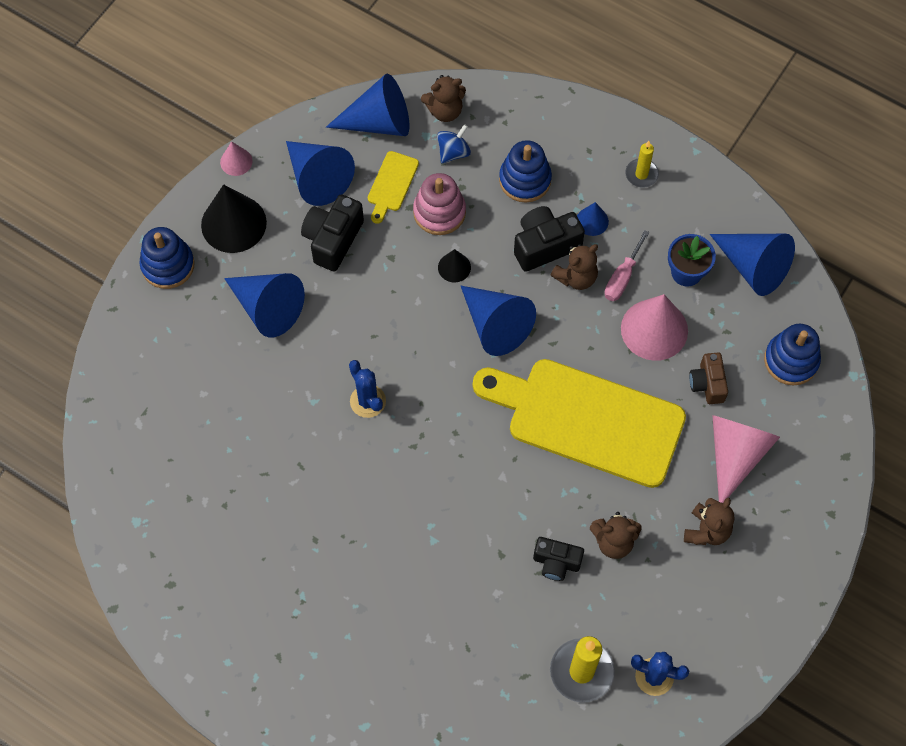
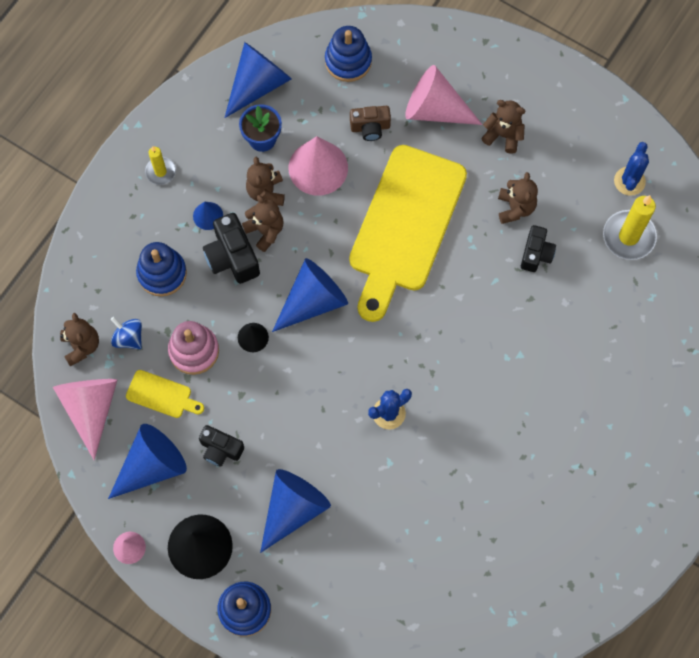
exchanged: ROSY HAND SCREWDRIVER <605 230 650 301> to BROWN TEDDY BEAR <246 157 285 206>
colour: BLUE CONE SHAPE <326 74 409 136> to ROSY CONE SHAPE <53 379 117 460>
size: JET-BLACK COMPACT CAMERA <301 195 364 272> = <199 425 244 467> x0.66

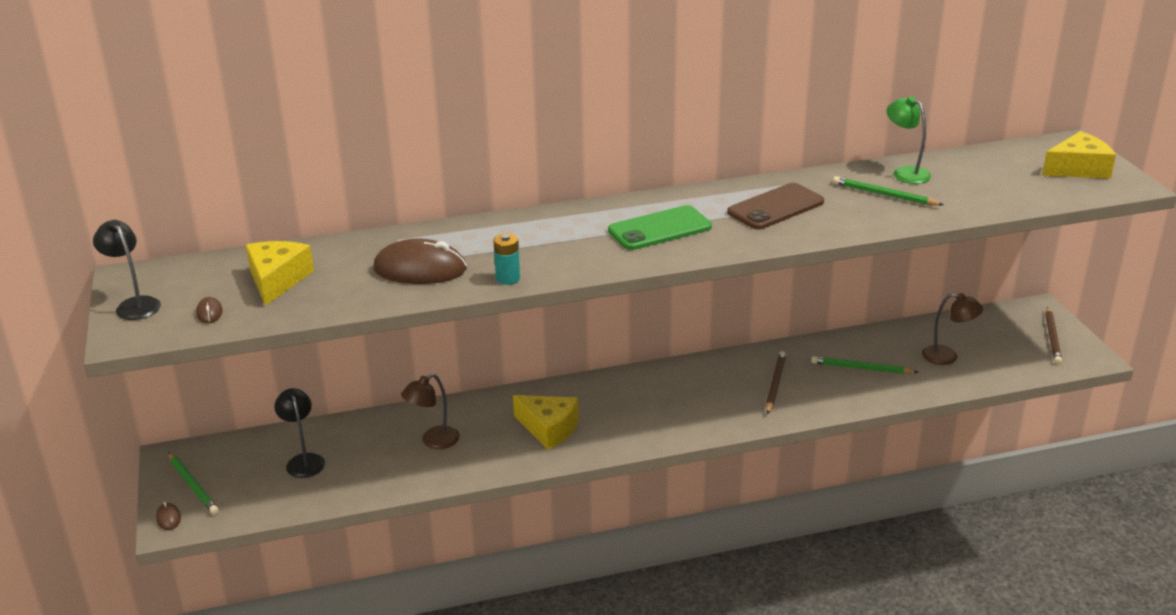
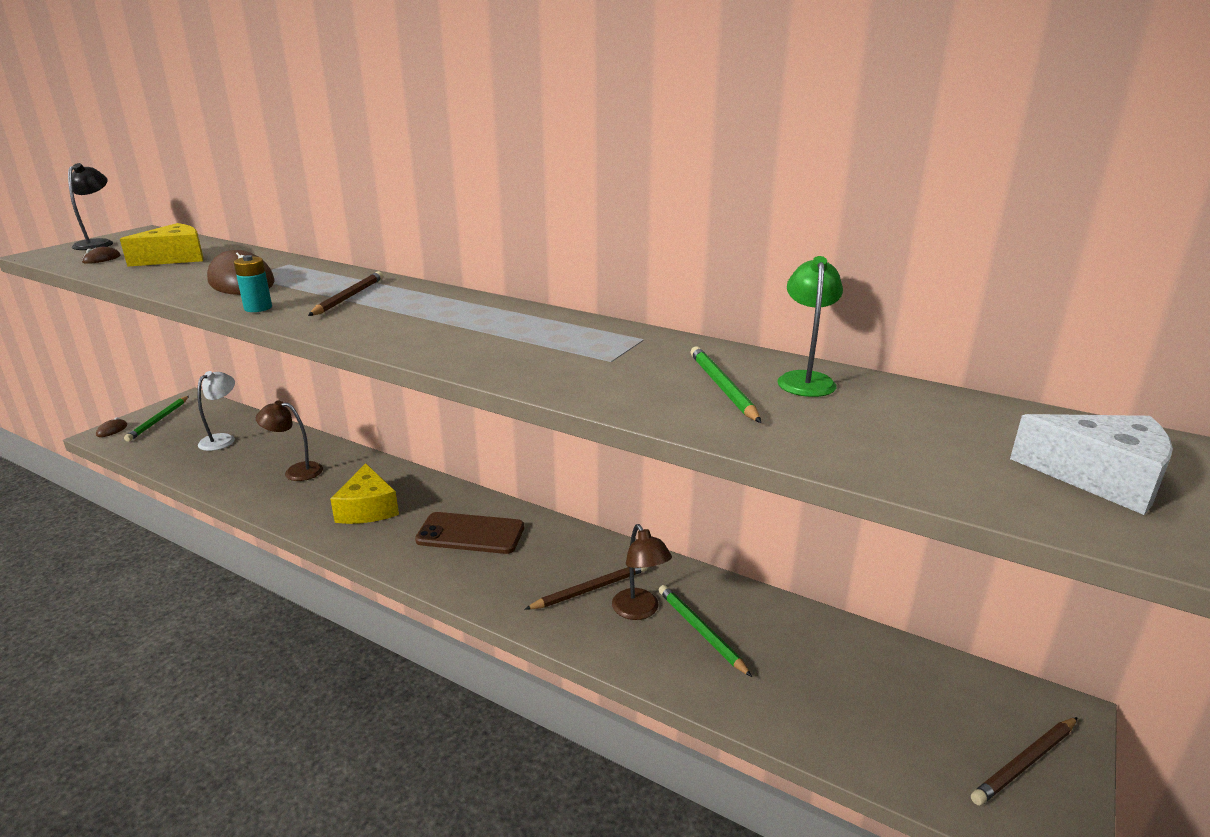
missing: EMERALD PHONE <608 205 712 250>
appeared: BROWN PENCIL <308 271 383 316>
relocated: BROWN PHONE <727 183 824 229> to <415 512 524 554>; BROWN DESK LAMP <922 293 983 365> to <612 524 672 620>
colour: JET-BLACK DESK LAMP <274 388 325 478> to WHITE DESK LAMP <197 371 235 451>; BRIGHT YELLOW CHEESE <1042 131 1116 179> to WHITE CHEESE <1010 414 1173 515>

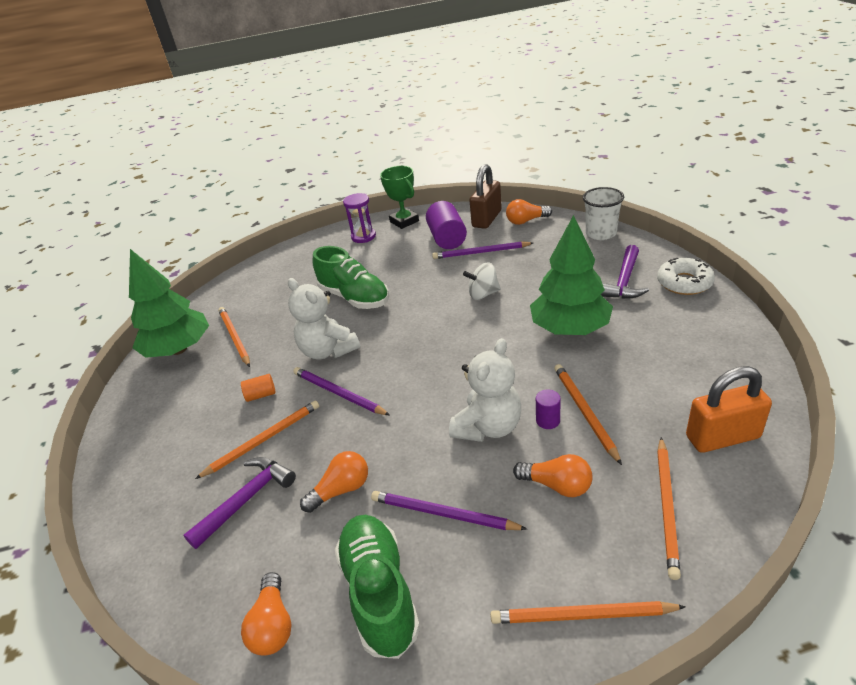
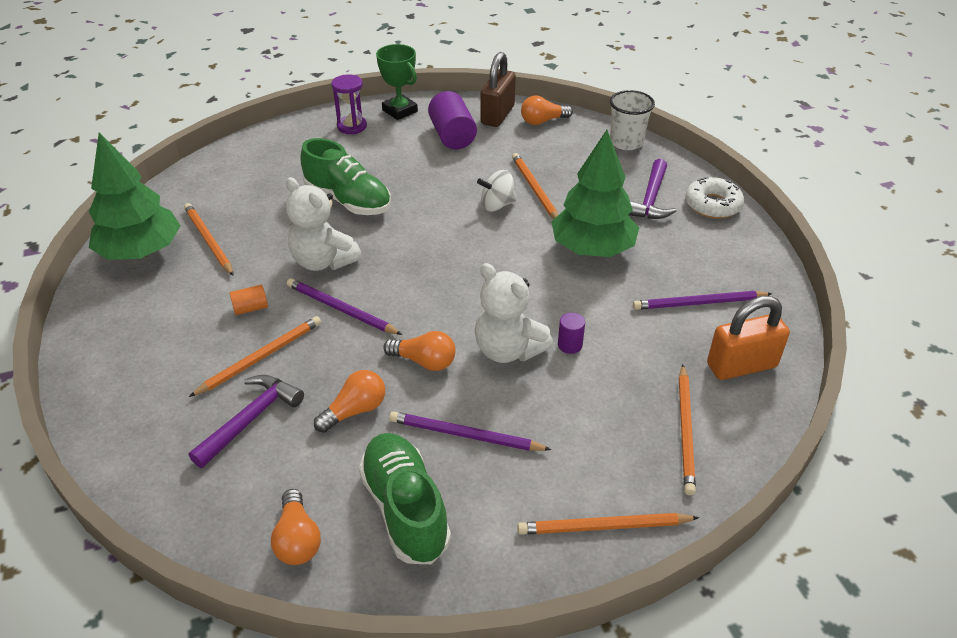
relocated: ROYAL PURPLE PENCIL <432 241 533 259> to <633 291 772 310>; BRIGHT ORANGE BULB <513 454 593 497> to <383 331 455 371>; BRIGHT ORANGE PENCIL <554 364 622 465> to <512 153 558 219>
spun: WHITE TEDDY BEAR <449 338 521 442> = <475 263 553 363> 105 degrees clockwise

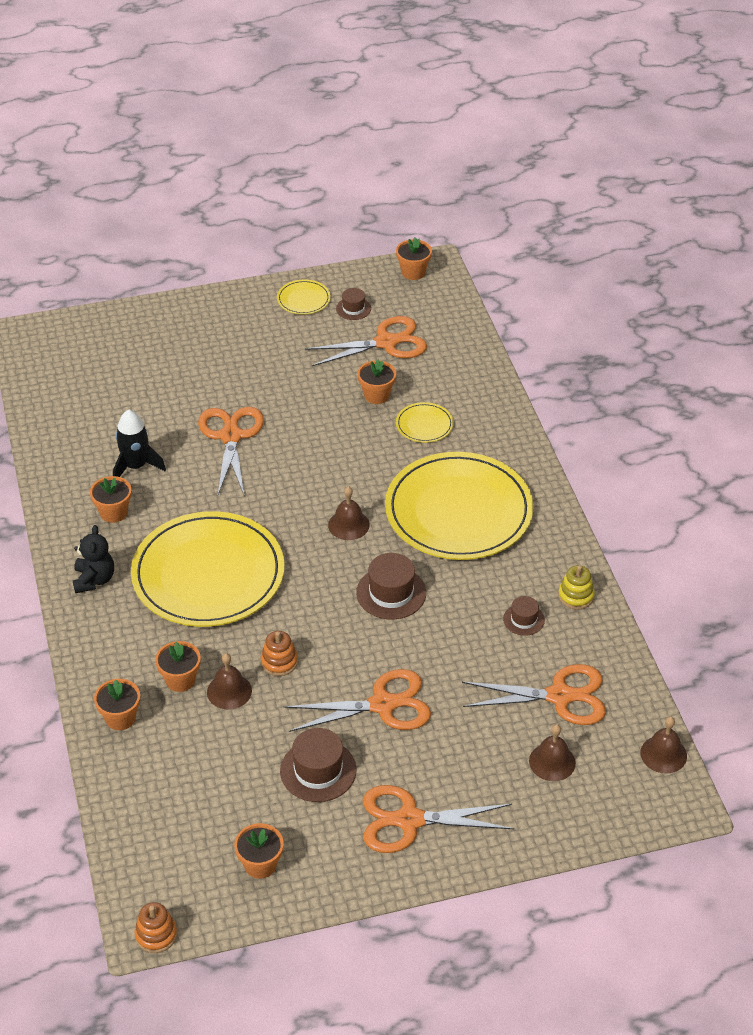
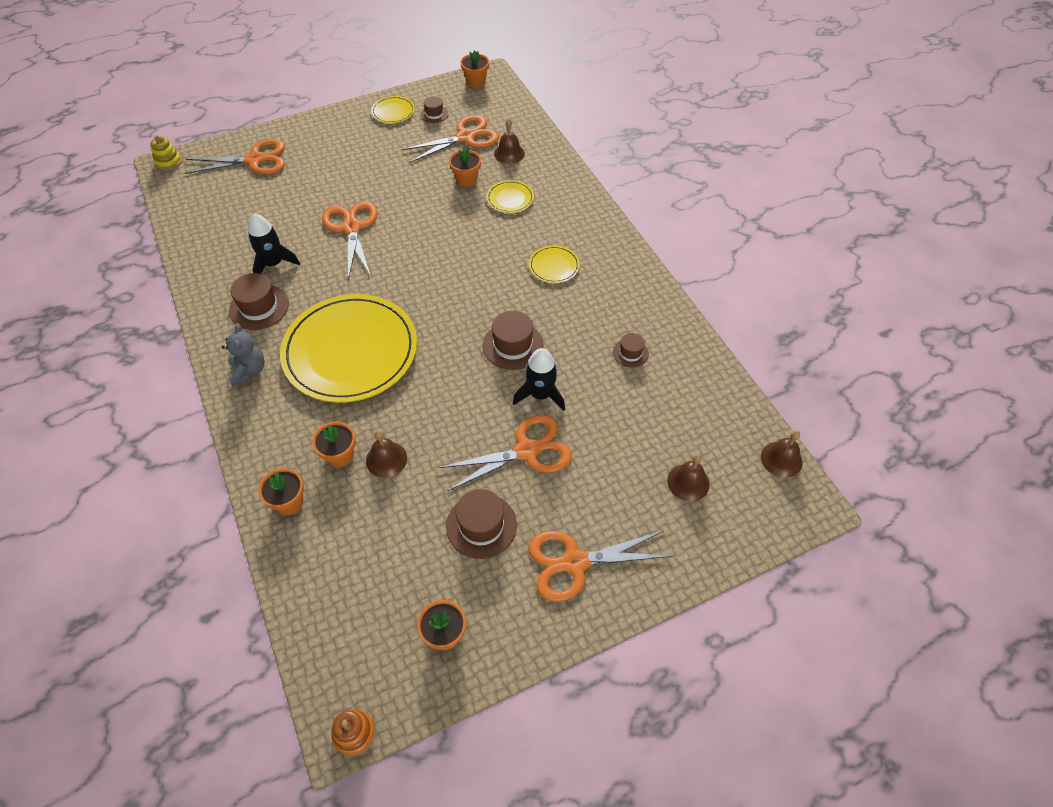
missing: BRIGHT ORANGE RING STACKER <261 631 298 676>
appeared: JET-BLACK ROCKET <513 348 565 411>
relocated: BROWN SCHOOL BELL <328 486 370 540> to <494 118 525 164>; BRIGHT ORANGE SCISSORS <462 664 606 725> to <185 139 285 175>; BRIGHT YELLOW RING STACKER <558 565 595 609> to <150 135 182 171>
exchanged: BRIGHT ORANGE PLANT POT <90 476 131 523> to BROWN TOP HAT <229 273 289 330>
colour: JET-BLACK TEDDY BEAR <73 525 114 593> to GREY TEDDY BEAR <222 323 265 386>
size: BRIGHT YELLOW DINNER PLATE <385 452 534 560> = <529 245 580 283> x0.41

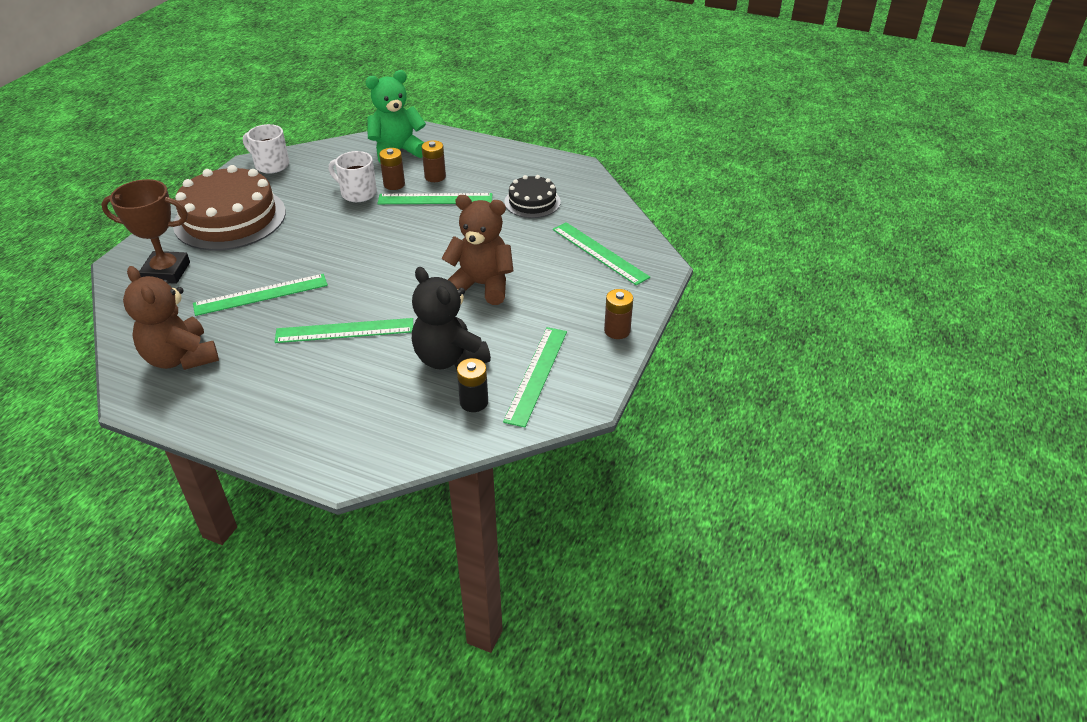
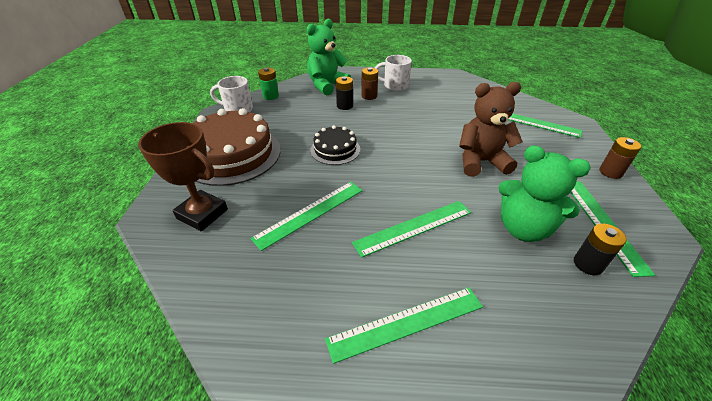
missing: BROWN TEDDY BEAR <123 266 219 370>
appeared: EMERALD AA BATTERY <258 68 279 100>
relocated: WHITE TEA MUG <329 151 377 202> to <375 55 412 91>; EMERALD STRAIGHTEDGE <377 193 492 204> to <325 287 483 364>; JET-BLACK LAYER CAKE <504 175 561 218> to <310 125 360 165>
colour: BROWN AA BATTERY <379 148 405 190> to JET-BLACK AA BATTERY <336 76 353 110>; JET-BLACK TEDDY BEAR <412 267 491 369> to EMERALD TEDDY BEAR <498 145 591 242>
spun: BROWN AWARD CUP <101 179 190 284> = <138 122 228 231> 45 degrees clockwise

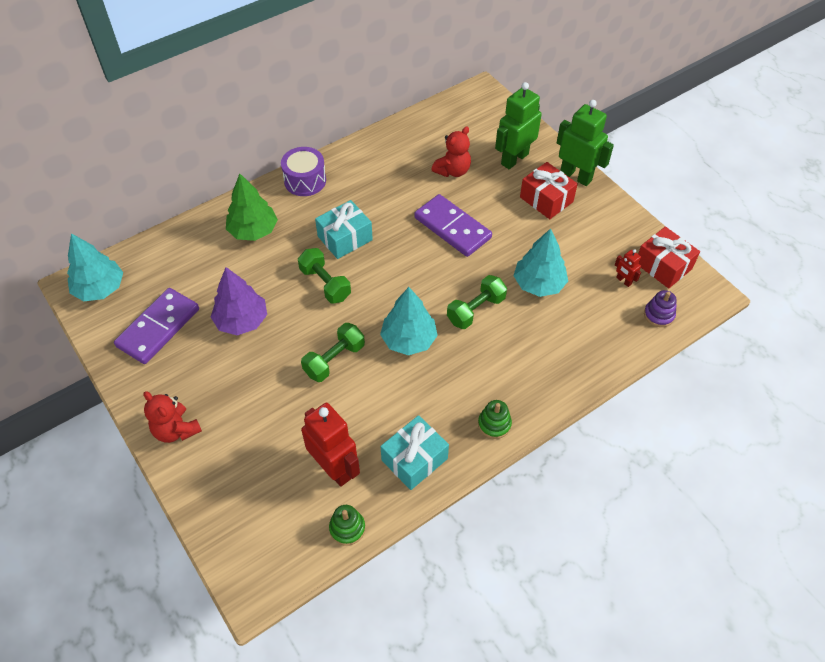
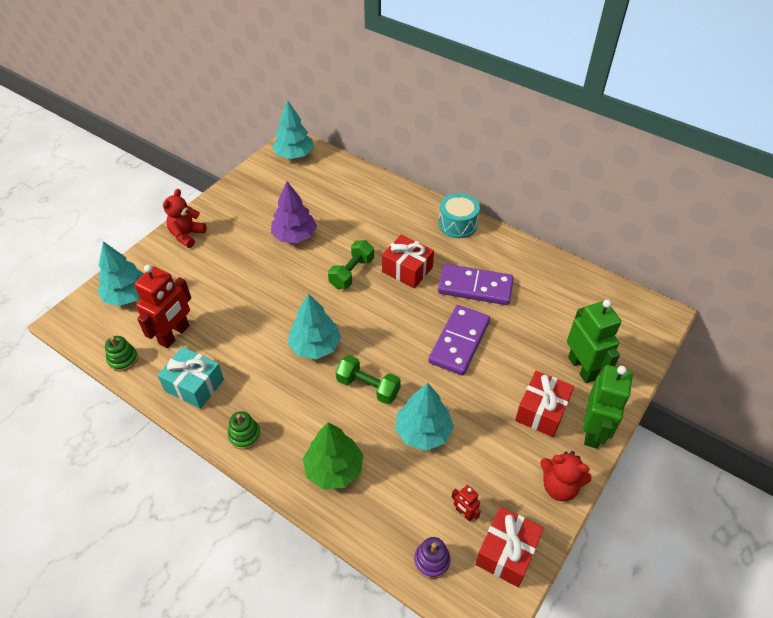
missing: EMERALD HAND WEIGHT <301 323 365 382>
appeared: TEAL TREE <97 241 144 306>
relocated: ROYAL PURPLE DOMINO <114 288 199 364> to <438 264 514 305>; EMERALD TREE <226 174 278 241> to <303 422 363 489>; SCARLET TEDDY BEAR <431 126 471 177> to <540 451 592 501>
colour: ROYAL PURPLE SNARE DRUM <281 147 326 196> to TEAL SNARE DRUM <439 193 480 238>; TEAL PRESENT <315 200 373 259> to SCARLET PRESENT <382 235 434 288>
spun: EMERALD TOY ROBOT <495 82 542 169> = <567 300 621 383> 45 degrees clockwise; SCARLET TOY ROBOT <615 249 641 287> = <451 485 481 521> 75 degrees counterclockwise

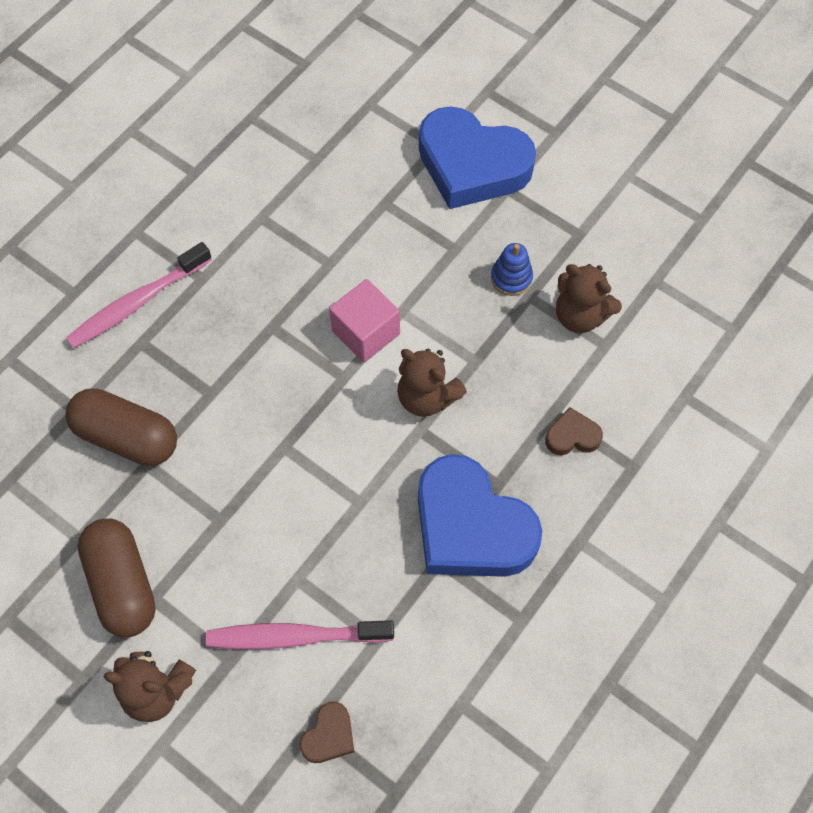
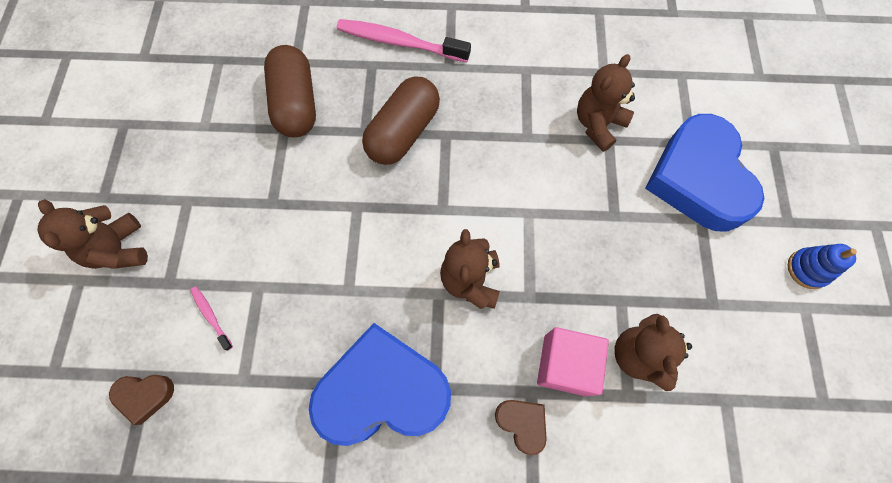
appeared: BROWN TEDDY BEAR <577 54 635 152>
relocated: BROWN PILL <78 518 156 637> to <362 76 440 165>; ROSY BLOCK <329 279 400 363> to <537 327 609 397>; BLUE RING STACKER <491 243 533 296> to <787 244 857 289>
spun: BLUE LOVE HEART <418 454 542 577> = <308 323 451 446> 75 degrees clockwise
size: ROSY DENTAL BRUSH <206 620 394 649> = <190 286 233 351> x0.46

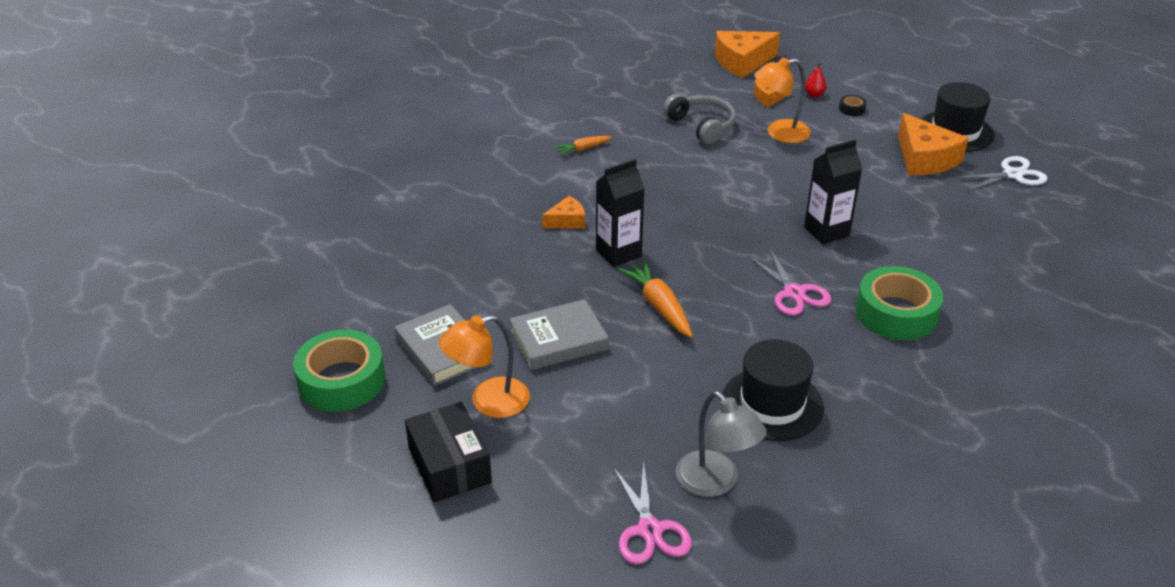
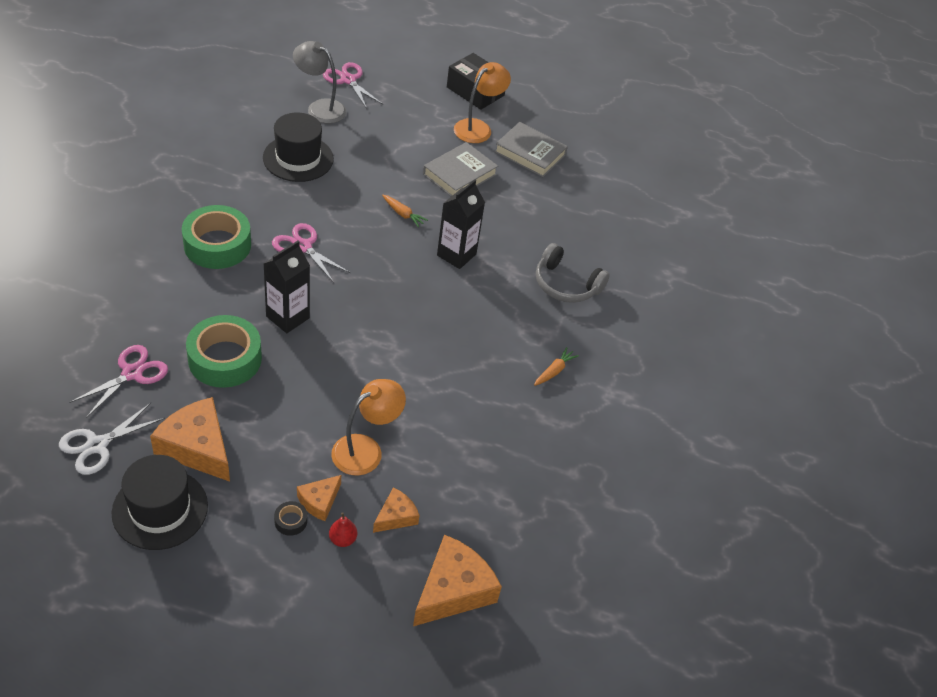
appeared: ROSY SCISSORS <69 345 168 418>
relocated: EMERALD ROLL OF TAPE <293 329 385 412> to <186 315 262 388>; BRIGHT ORANGE CHEESE <542 196 585 229> to <297 475 341 521>; GREY HEADPHONES <663 94 736 144> to <536 243 610 303>
size: BRIGHT ORANGE TOY CARROT <618 260 692 338> = <382 195 428 227> x0.58

